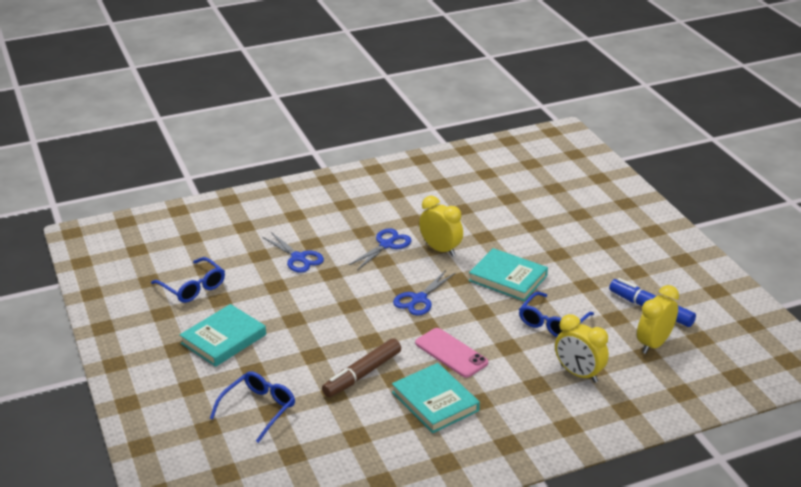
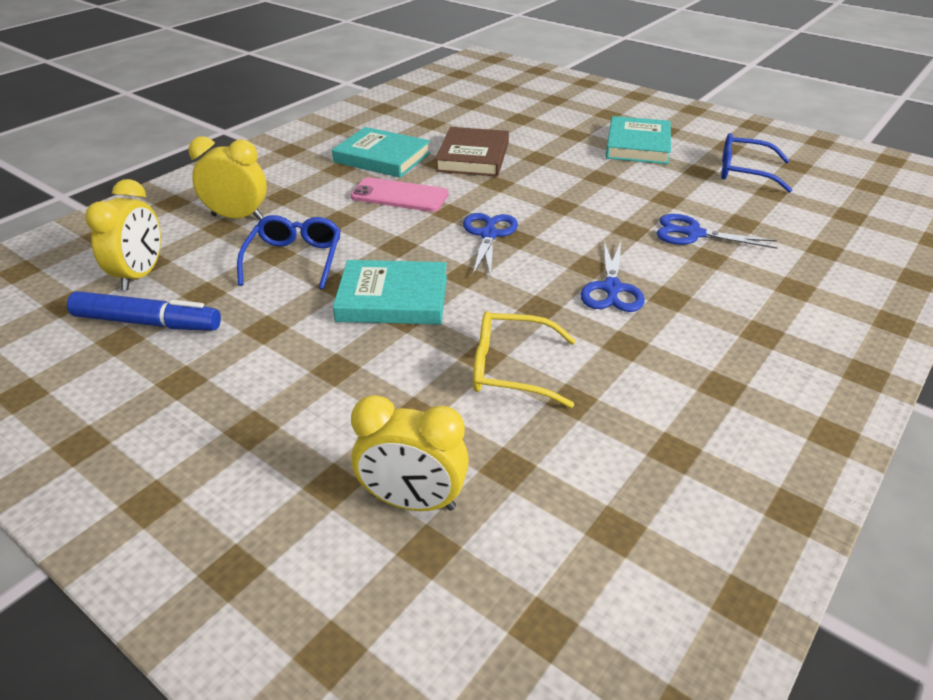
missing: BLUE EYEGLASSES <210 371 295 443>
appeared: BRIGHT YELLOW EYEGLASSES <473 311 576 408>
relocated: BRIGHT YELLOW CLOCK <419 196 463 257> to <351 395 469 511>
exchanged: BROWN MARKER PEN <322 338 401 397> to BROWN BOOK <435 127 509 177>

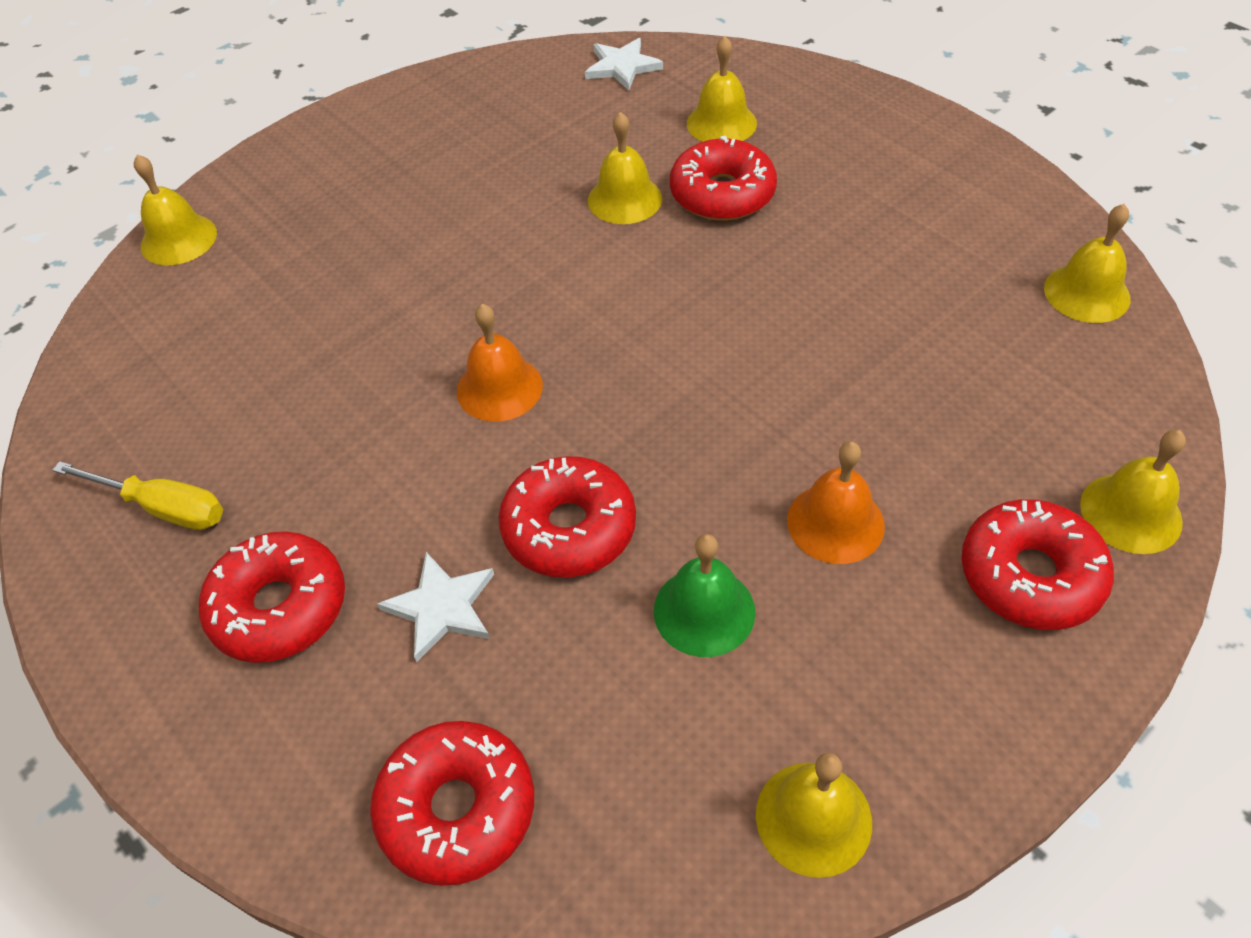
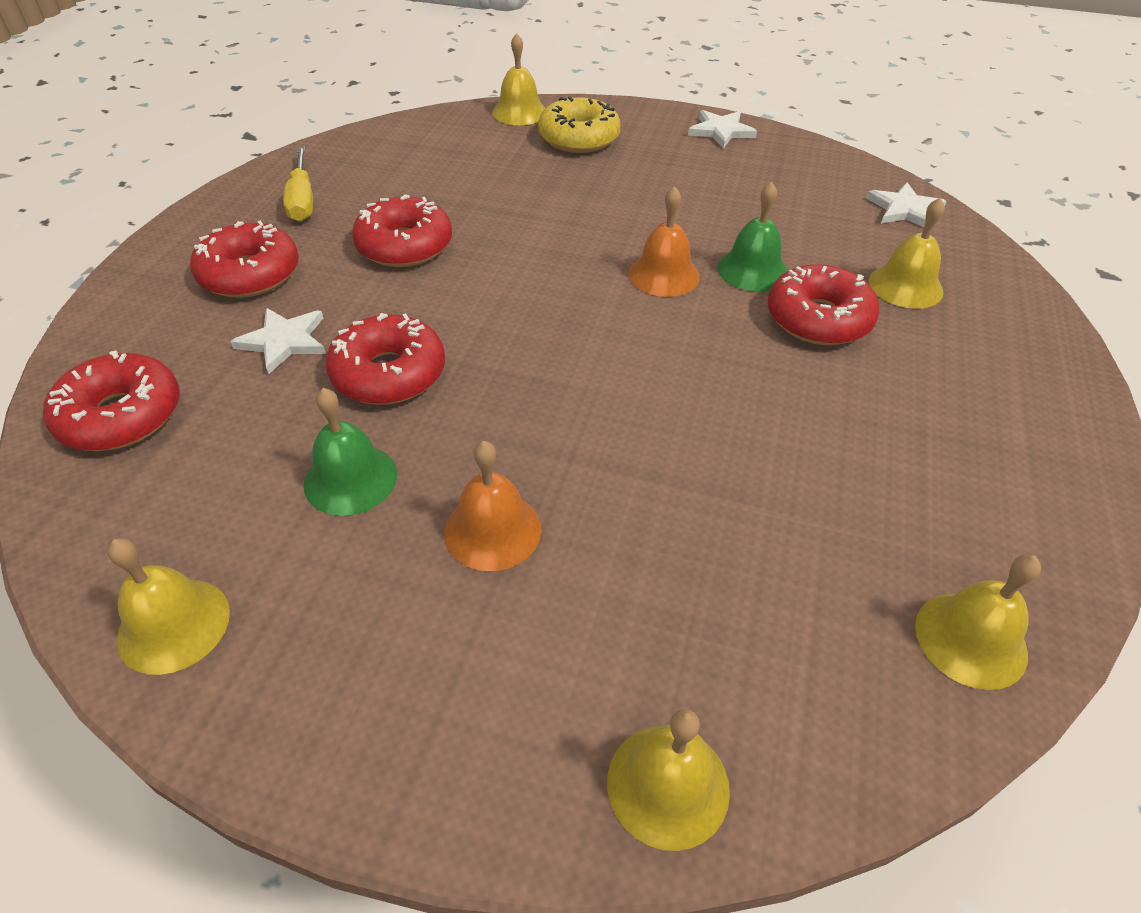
appeared: BRIGHT YELLOW DONUT <538 97 621 153>; WHITE FIVE-POINTED STAR <688 110 757 149>
relocated: BRIGHT ORANGE SCHOOL BELL <457 304 543 422> to <629 186 700 297>; SCARLET DONUT <961 499 1114 630> to <352 194 452 267>
colour: BRIGHT YELLOW SCHOOL BELL <588 112 662 224> to EMERALD SCHOOL BELL <717 182 788 292>

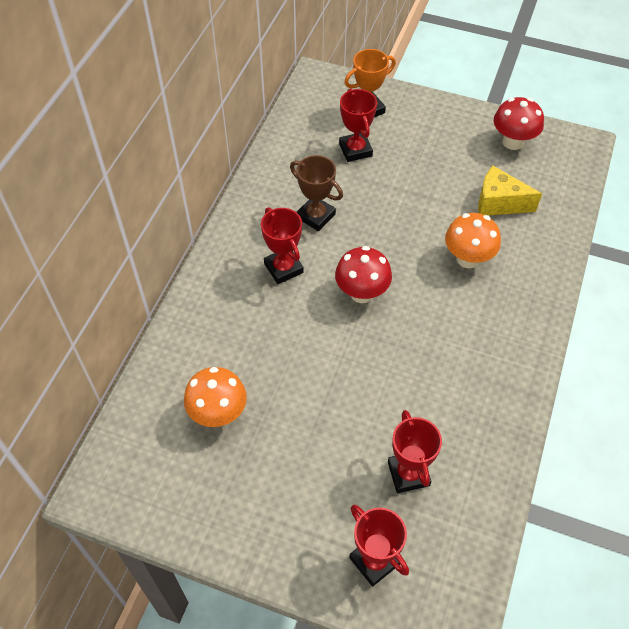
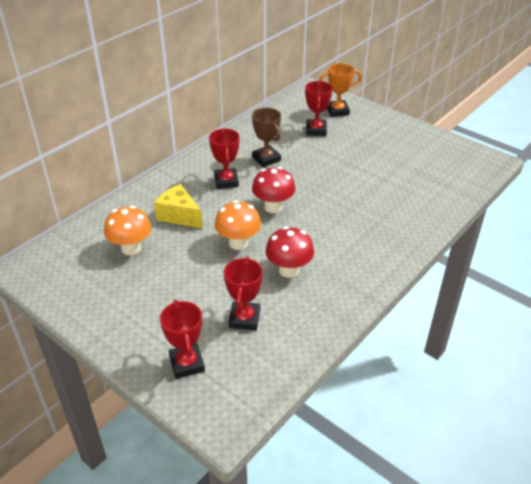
relocated: BRIGHT ORANGE MUSHROOM <445 213 501 269> to <215 200 261 250>; BRIGHT YELLOW CHEESE <478 166 542 216> to <154 184 203 228>; SCARLET MUSHROOM <494 97 544 150> to <265 226 314 278>

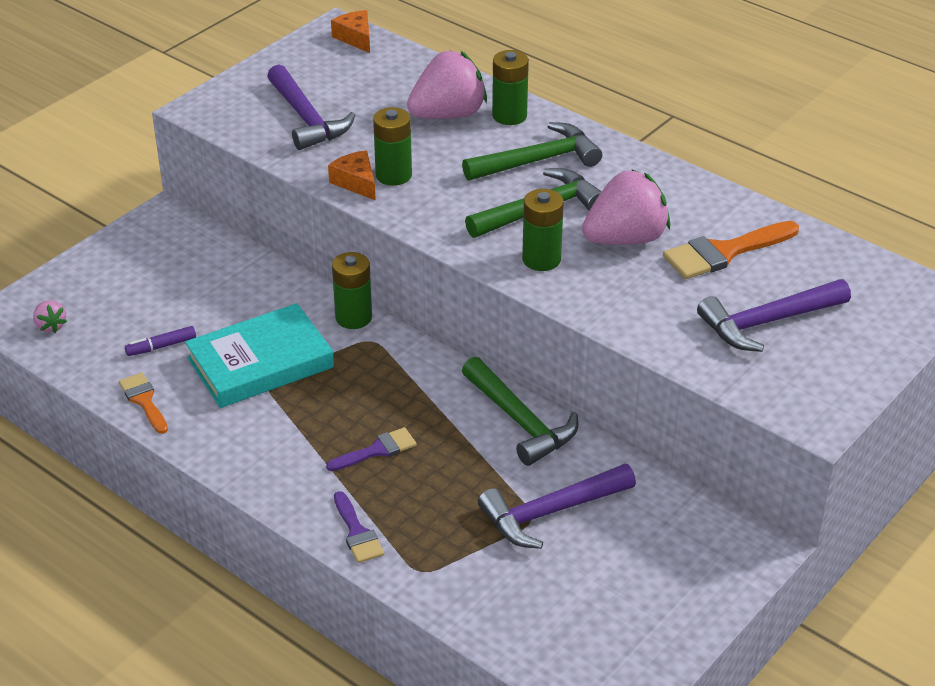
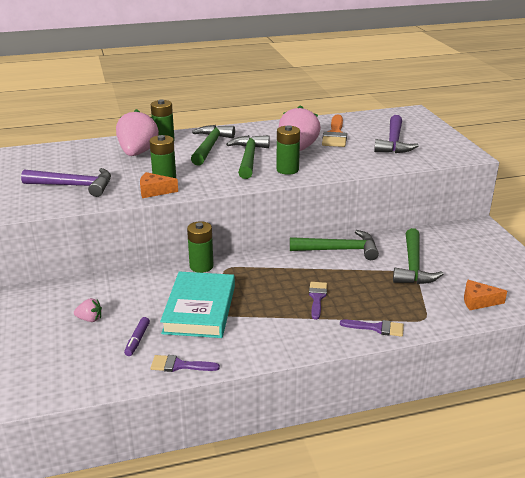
relocated: ROSY STRAWBERRY <33 300 67 333> to <74 298 102 322>; BRIGHT ORANGE CHEESE <331 10 370 53> to <464 280 507 310>
colour: BRIGHT ORANGE PAINT BRUSH <119 373 168 434> to ROYAL PURPLE PAINT BRUSH <151 355 220 372>; ROYAL PURPLE CARPENTER'S HAMMER <478 464 636 549> to EMERALD CARPENTER'S HAMMER <393 228 443 284>

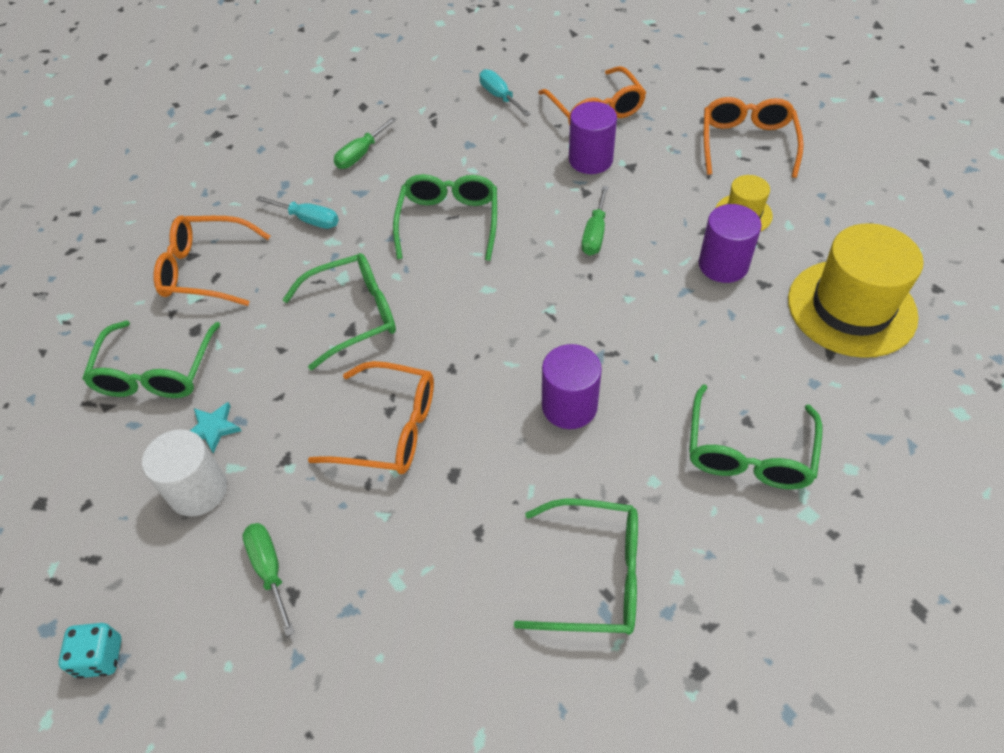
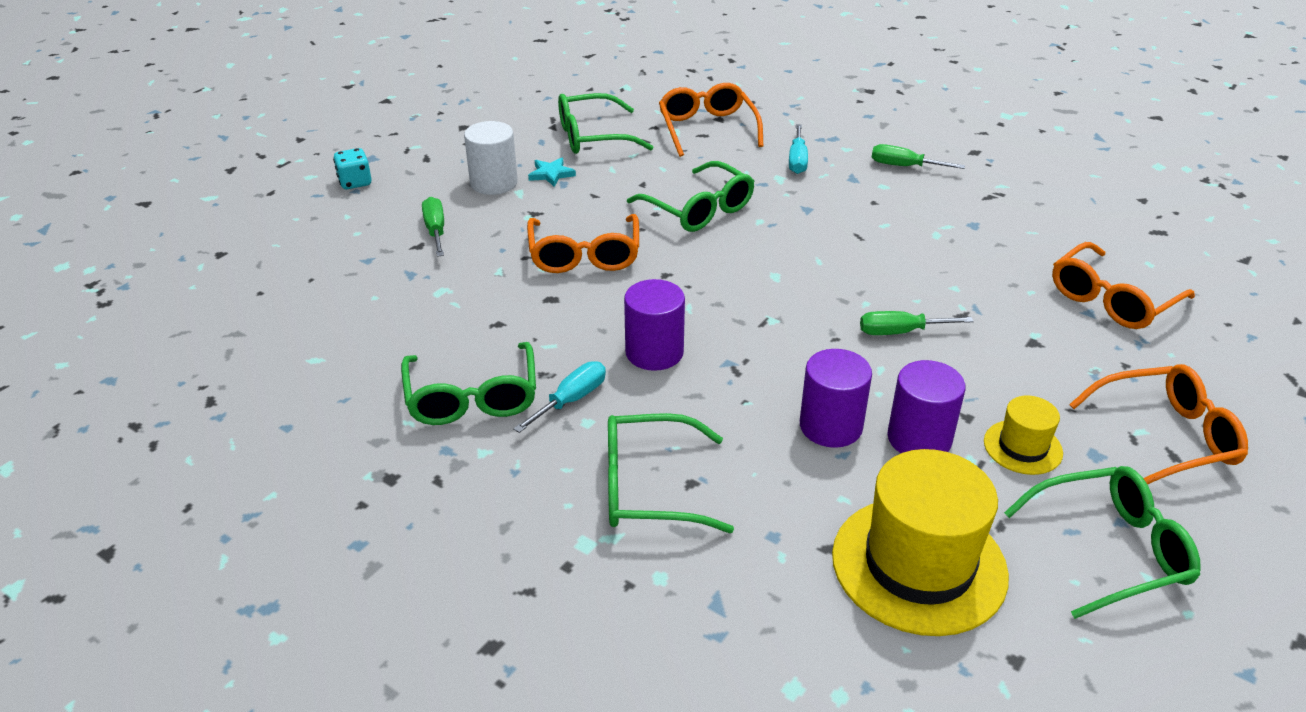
relocated: EMERALD EYEGLASSES <393 174 497 261> to <1004 466 1201 619>; TEAL HAND SCREWDRIVER <479 69 531 117> to <513 361 606 433>; ROYAL PURPLE CYLINDER SHAPE <569 102 617 174> to <800 349 872 448>
spun: EMERALD HAND SCREWDRIVER <242 523 295 636> = <422 197 444 257> 60 degrees counterclockwise

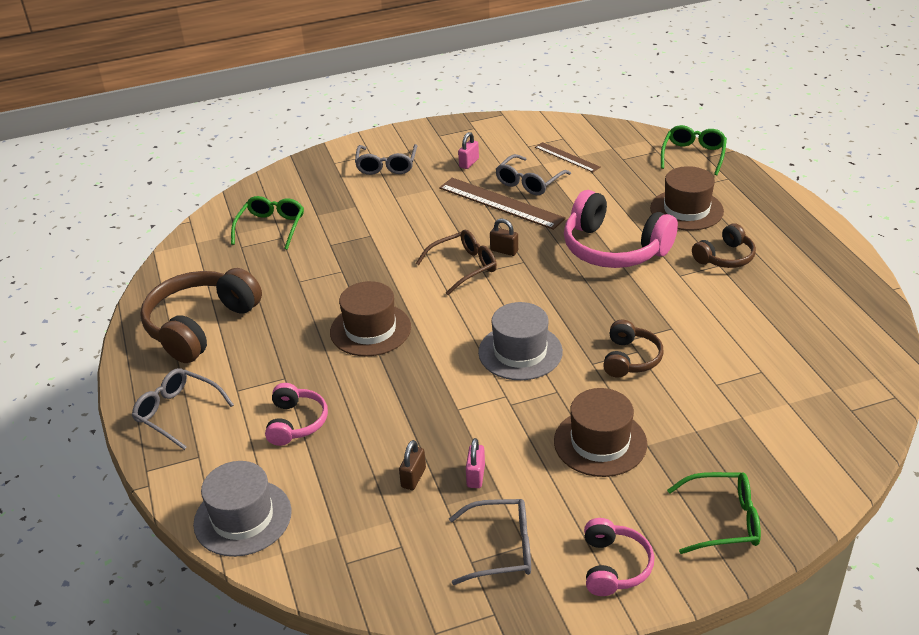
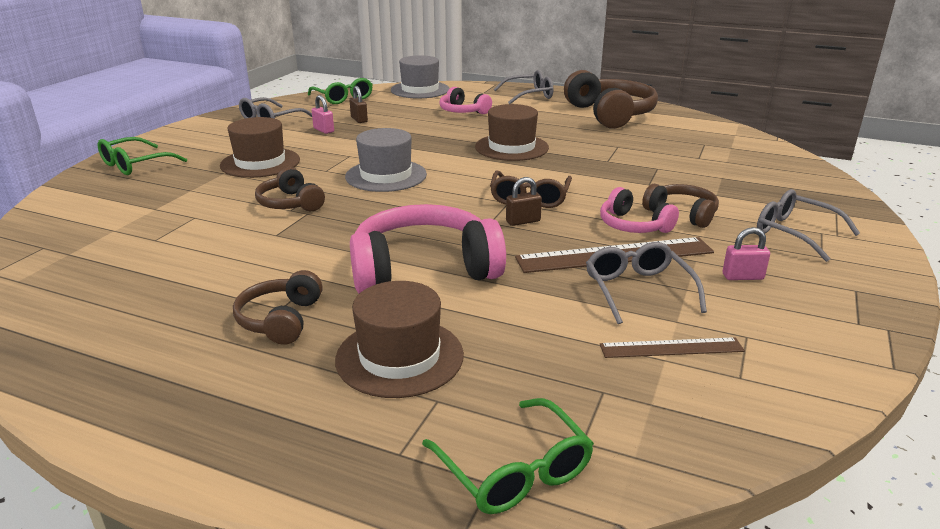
appeared: BROWN HEADPHONES <642 184 719 228>
relocated: EMERALD EYEGLASSES <231 196 304 250> to <307 78 373 104>; ROSY HEADPHONES <584 518 654 596> to <600 187 679 233>
spun: ROSY PADLOCK <458 132 479 169> = <723 227 770 280> 75 degrees counterclockwise

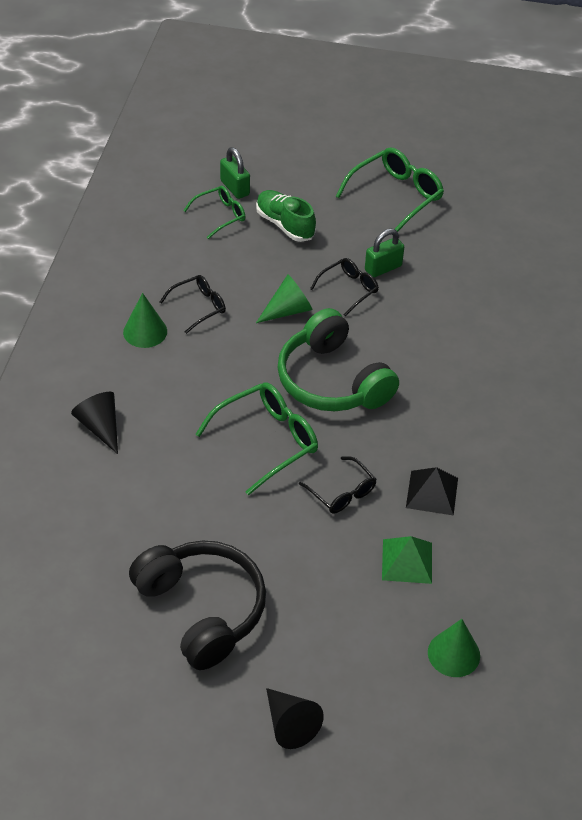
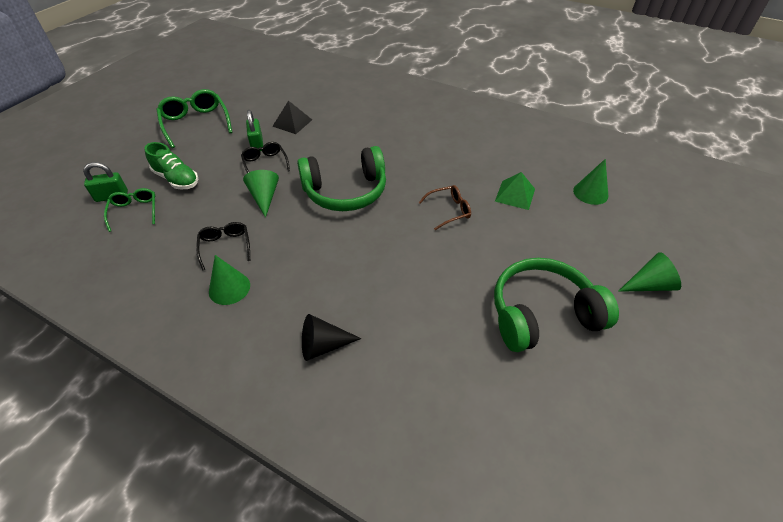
missing: EMERALD EYEGLASSES <196 382 318 495>
relocated: JET-BLACK PYRAMID SHAPE <406 467 458 516> to <272 101 312 134>
colour: JET-BLACK HEADPHONES <129 540 266 670> to EMERALD HEADPHONES <494 258 619 352>; JET-BLACK CONE SHAPE <266 688 324 749> to EMERALD CONE SHAPE <618 252 681 292>; JET-BLACK EYEGLASSES <299 456 377 514> to BROWN EYEGLASSES <418 185 471 230>
spun: EMERALD LACE-UP SHOE <256 190 316 242> = <144 142 198 189> 120 degrees counterclockwise

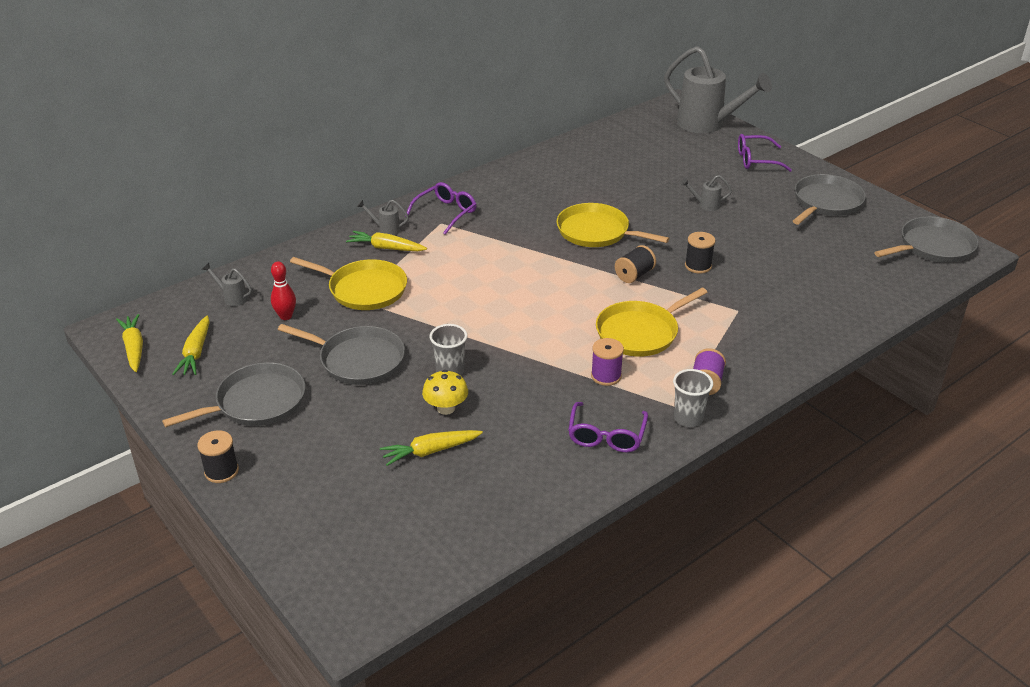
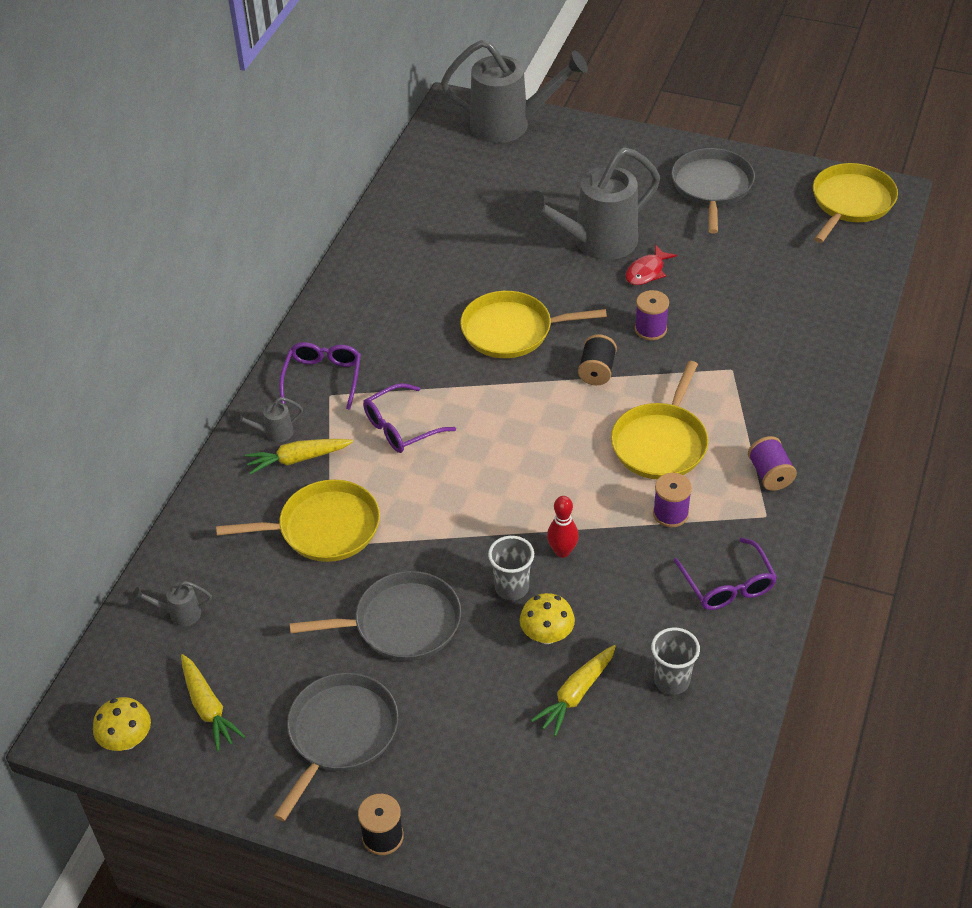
appeared: SCARLET FISH <625 245 677 285>
relocated: SCARLET SKITTLE <271 262 296 320> to <547 496 579 558>; GREY BEAKER <673 369 713 427> to <651 627 700 695>; ROYAL PURPLE EYEGLASSES <738 134 792 172> to <363 383 456 453>
exchanged: BRIGHT YELLOW TOY CARROT <116 314 143 372> to BRIGHT YELLOW MUSHROOM <93 697 151 751>
colour: JET-BLACK BOBBIN <685 232 715 273> to ROYAL PURPLE BOBBIN <635 290 669 340>; GREY FRYING PAN <874 217 978 263> to BRIGHT YELLOW FRYING PAN <813 163 898 243>
size: GREY WATERING CAN <681 175 732 211> = <523 147 660 260> x2.49

